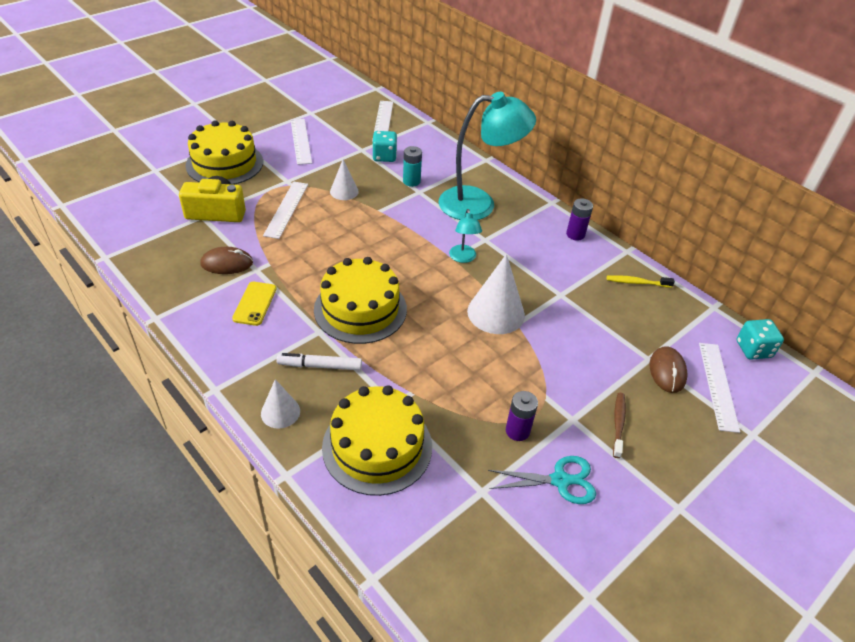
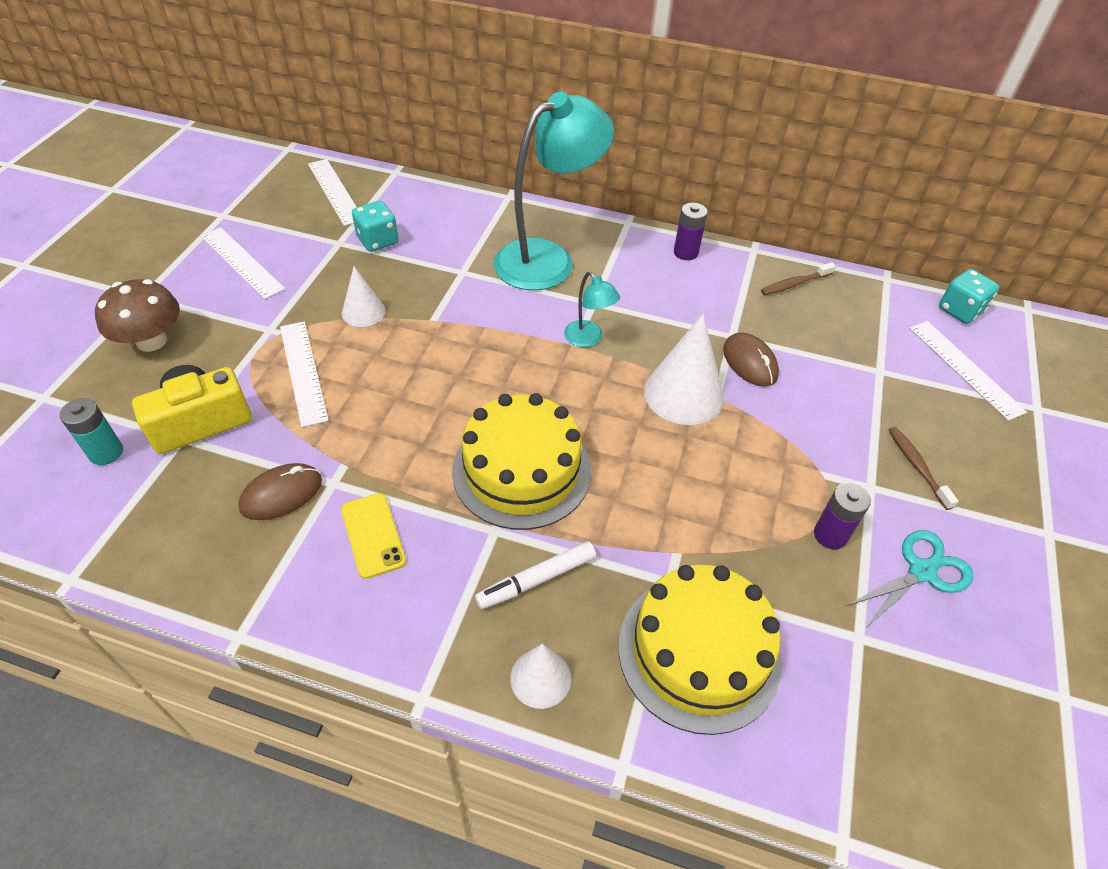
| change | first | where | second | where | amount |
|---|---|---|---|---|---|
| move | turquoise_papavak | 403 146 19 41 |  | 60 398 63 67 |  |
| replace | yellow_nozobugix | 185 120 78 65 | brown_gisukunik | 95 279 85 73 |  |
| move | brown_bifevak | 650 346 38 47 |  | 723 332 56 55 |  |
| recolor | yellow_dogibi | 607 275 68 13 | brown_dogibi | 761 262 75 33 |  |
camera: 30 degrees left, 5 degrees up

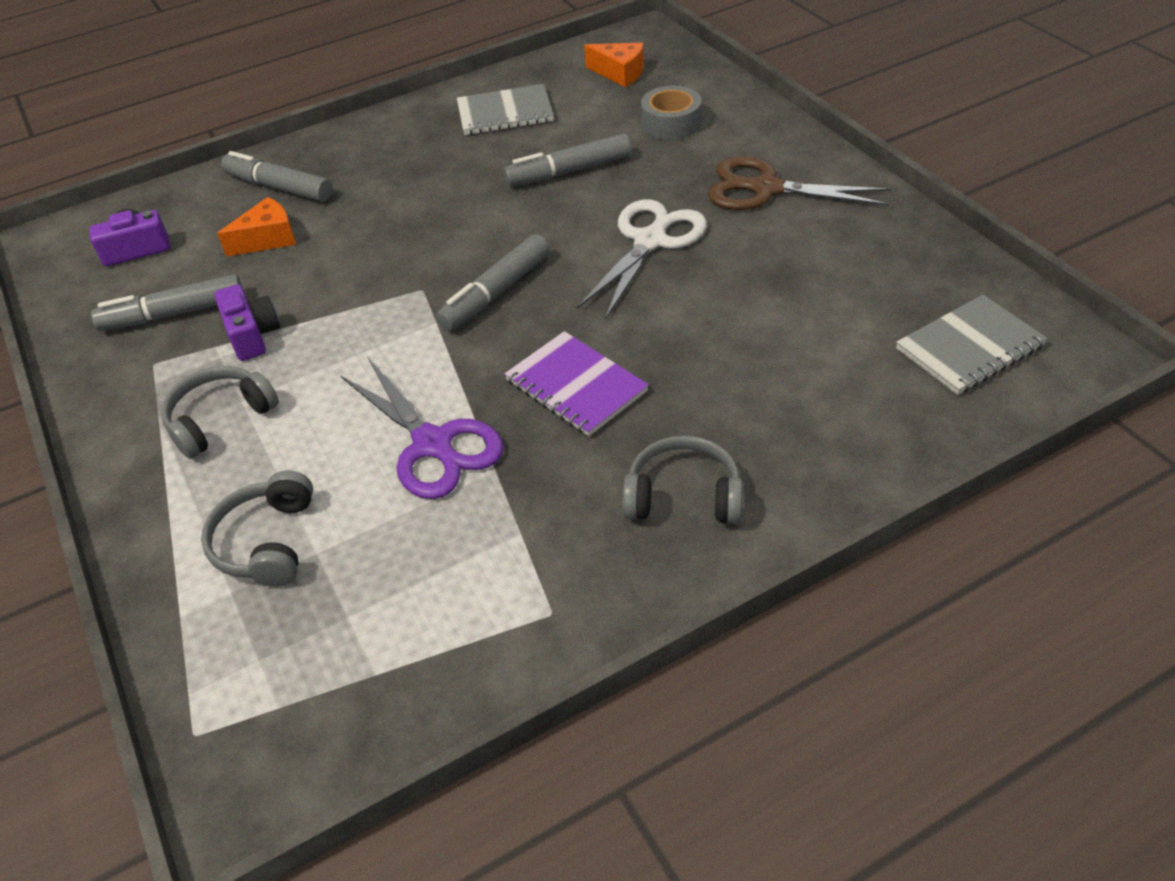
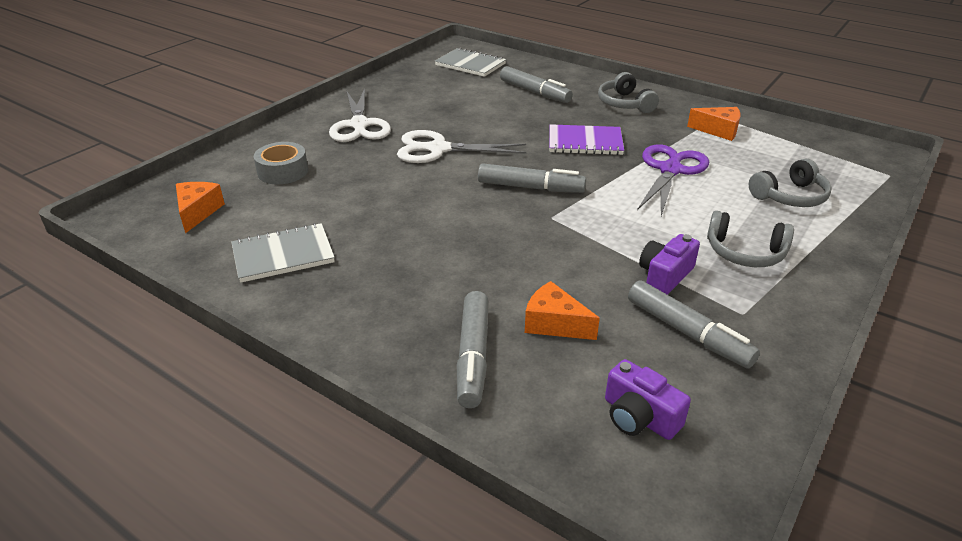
| change | first | where | second | where | amount |
|---|---|---|---|---|---|
| rotate | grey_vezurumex | 457 84 97 51 |  | 231 223 104 60 | 75 degrees counterclockwise |
| recolor | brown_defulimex | 708 156 183 54 | white_defulimex | 329 88 62 54 |  |
| move | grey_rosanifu | 504 134 127 52 |  | 500 66 73 37 |  |
| rotate | purple_vezurumex | 504 331 145 105 |  | 549 124 75 31 | 75 degrees clockwise |
| insert |  |  | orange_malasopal | 687 107 54 34 |  |
camera: 120 degrees left, 10 degrees down

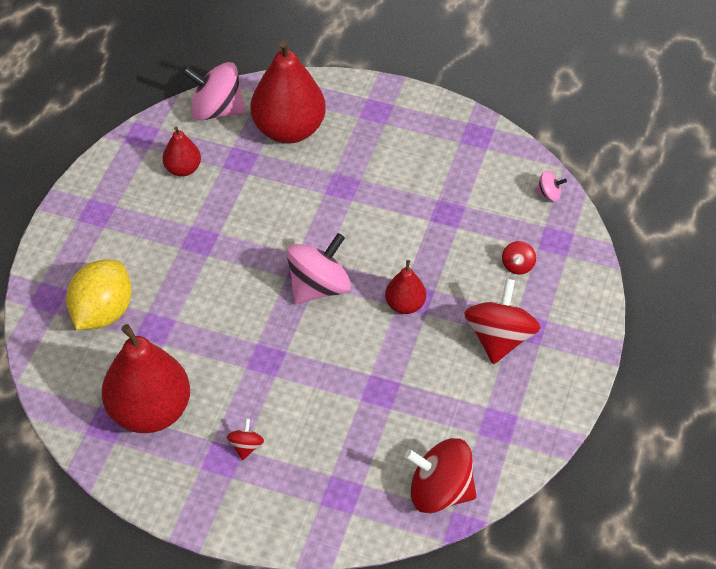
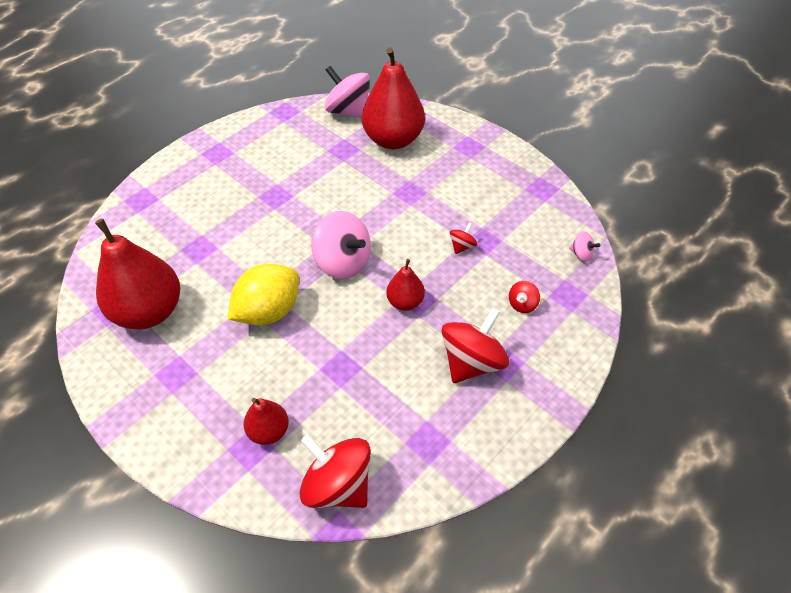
| change | first | where | second | where | amount |
|---|---|---|---|---|---|
| move | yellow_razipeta | 66 260 66 70 |  | 228 264 71 62 |  |
| move | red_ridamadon | 162 127 39 50 |  | 244 398 45 47 |  |
| rotate | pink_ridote | 286 233 65 71 |  | 311 211 60 68 | 60 degrees clockwise |
| move | red_ridote | 227 418 37 42 |  | 450 223 27 31 |  |
camera: 25 degrees right, 0 degrees up

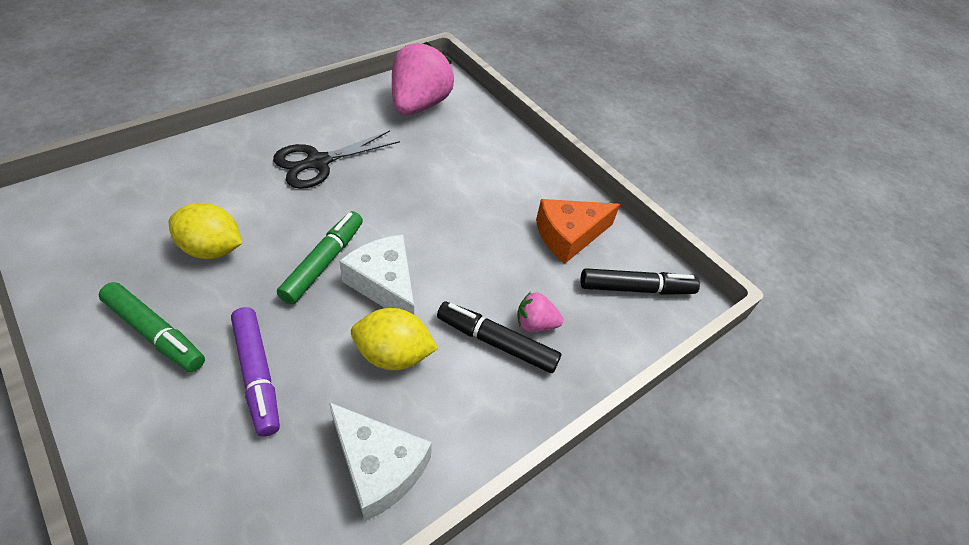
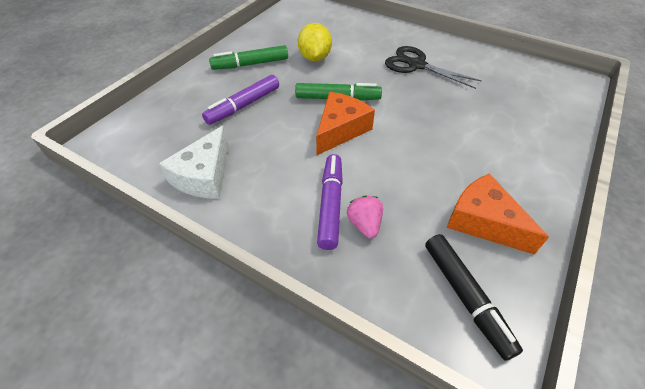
| change | first | where | second | where | amount |
|---|---|---|---|---|---|
| rotate | green_rosanifu | 99 282 106 90 |  | 209 45 79 25 | 60 degrees clockwise |
| recolor | white_malasopal | 339 235 75 80 | orange_malasopal | 316 92 59 63 |  |
| recolor | black_rosanifu | 437 301 124 72 | purple_rosanifu | 317 154 26 96 |  |
| delete | yellow_razipeta | 351 308 87 62 |  |  |  |
| delete | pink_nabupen | 392 42 62 73 |  |  |  |
camera: 75 degrees right, 0 degrees up

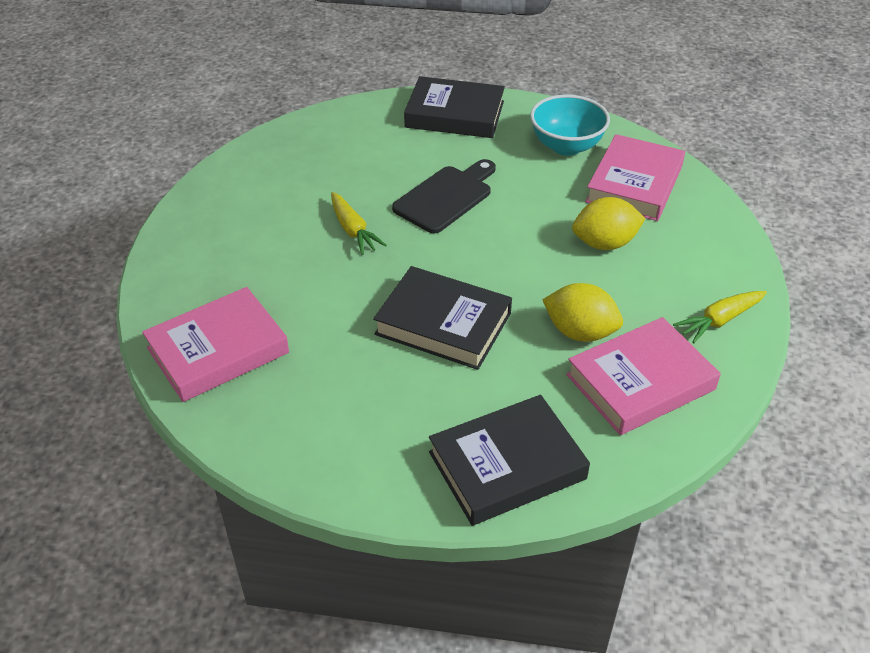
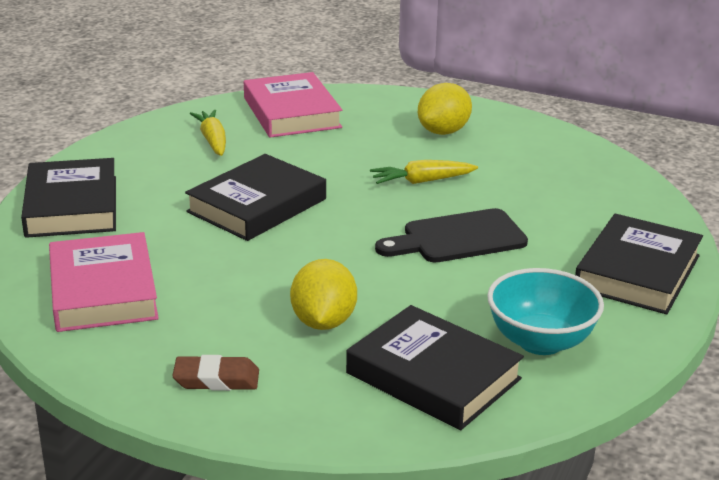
| change | first | where | second | where | amount |
|---|---|---|---|---|---|
| insert |  |  | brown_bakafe | 172 355 87 36 |  |
| move | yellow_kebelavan | 673 291 94 52 |  | 190 110 36 46 |  |
| recolor | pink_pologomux | 585 134 100 87 | black_pologomux | 346 305 178 125 |  |
| rotate | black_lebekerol | 392 159 104 74 |  | 375 208 153 55 | 105 degrees clockwise |
| move | yellow_razipeta | 543 283 80 59 |  | 418 83 54 52 |  |
camera: 105 degrees right, 15 degrees down

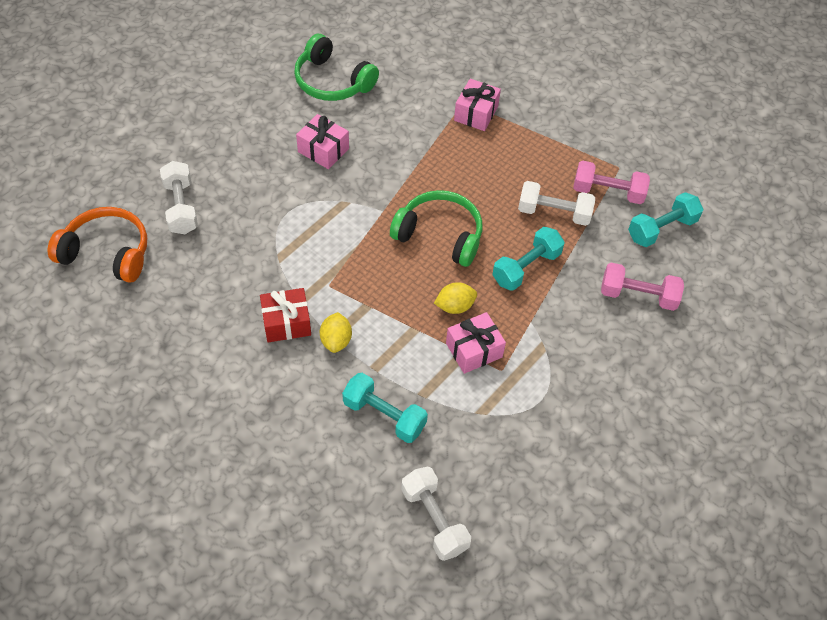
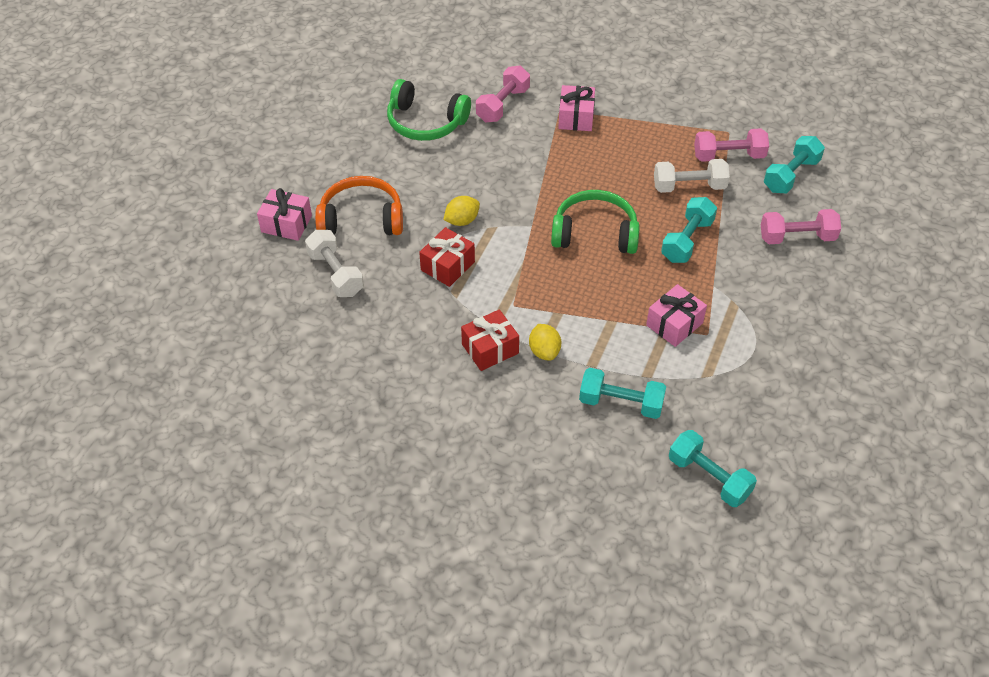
| change | first | where | second | where | amount |
|---|---|---|---|---|---|
| move | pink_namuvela | 296 114 53 55 |  | 257 188 55 53 |  |
| move | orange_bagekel | 48 207 99 76 |  | 315 176 88 59 |  |
| insert |  |  | red_namuvela | 419 227 56 60 |  |
| move | yellow_razipeta | 434 282 43 32 |  | 443 196 37 30 |  |
| insert |  |  | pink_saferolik | 476 66 54 56 |  |
| recolor | white_saferolik | 401 466 70 95 | turquoise_saferolik | 669 430 88 77 |  |
camera: 15 degrees left, 5 degrees down

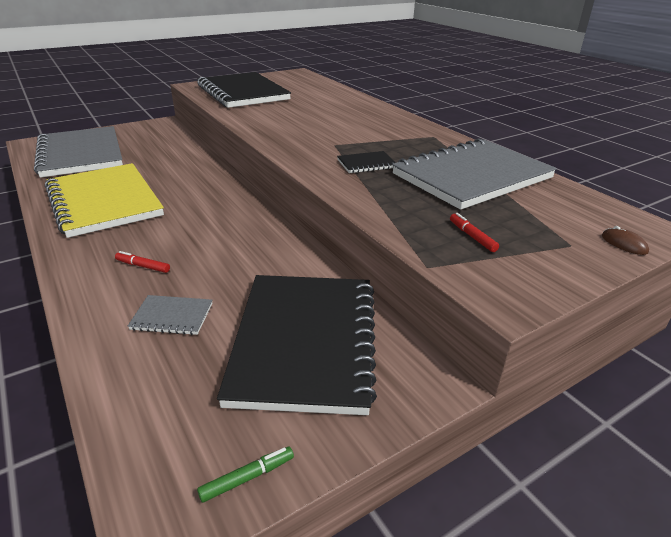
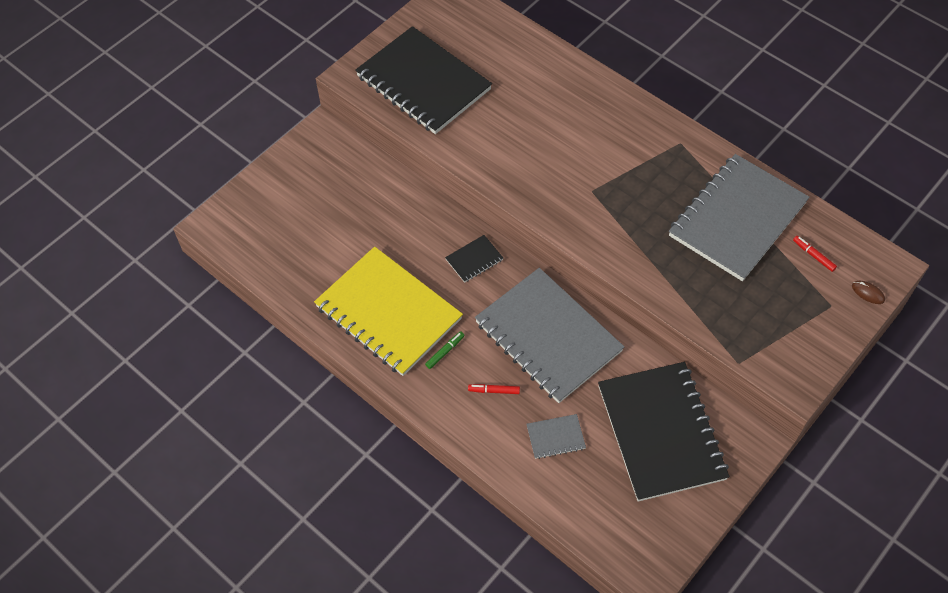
| change | first | where | second | where | amount |
|---|---|---|---|---|---|
| move | green_rosanifu | 197 446 97 57 |  | 425 332 40 37 |  |
| move | black_vezurumex | 337 151 59 22 |  | 445 235 58 48 |  |
| move | grey_vezurumex | 34 126 89 52 |  | 475 268 149 135 |  |
| move | red_rosanifu | 450 213 49 39 |  | 793 236 44 36 |  |
camera: 15 degrees left, 25 degrees up

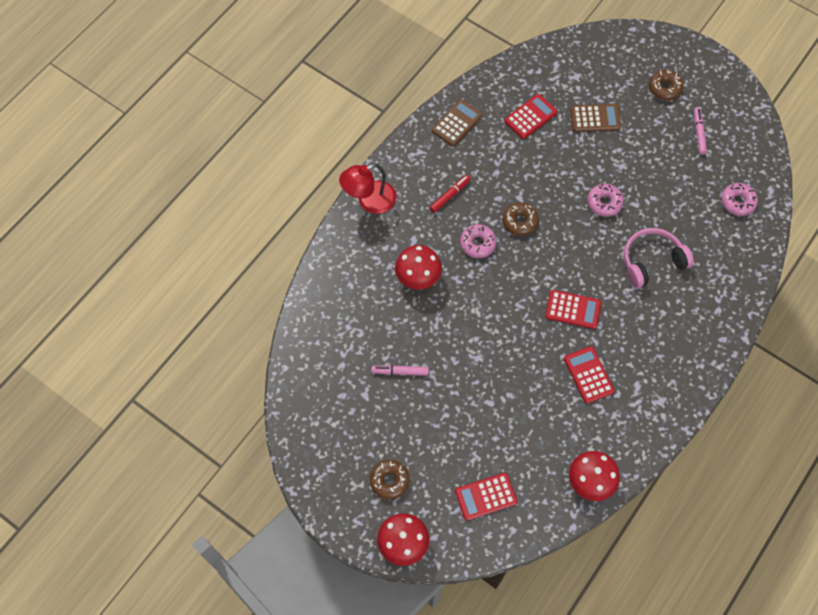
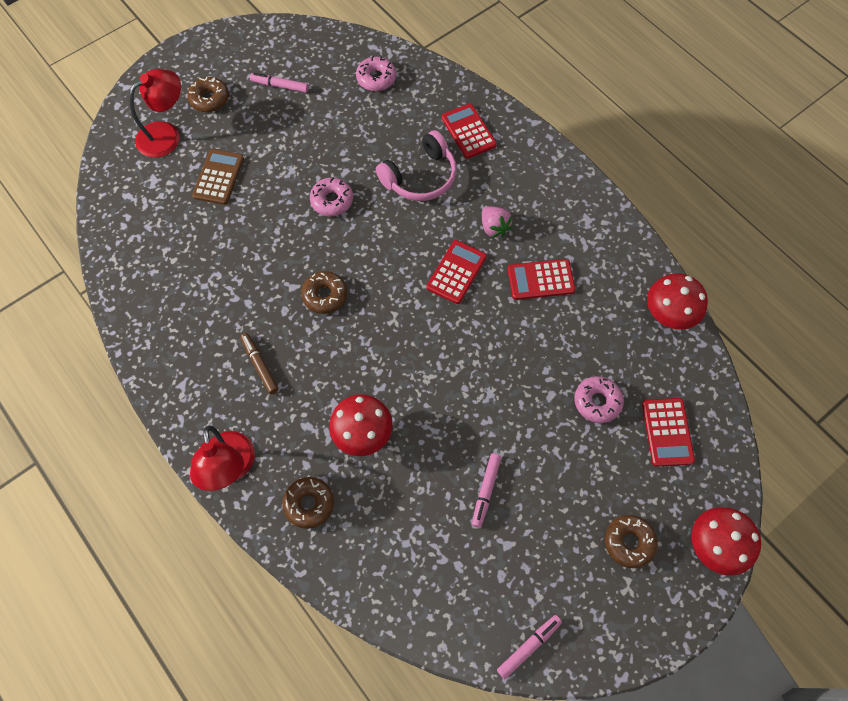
| change | first | where | second | where | amount |
|---|---|---|---|---|---|
| insert |  |  | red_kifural | 129 69 52 89 |  |
| recolor | red_rosanifu | 430 175 41 38 | brown_rosanifu | 240 333 38 61 |  |
| insert |  |  | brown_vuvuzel | 282 477 52 52 |  |
| rotate | pink_bagekel | 624 228 70 60 |  | 376 130 81 71 | 120 degrees counterclockwise |
| move | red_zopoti | 504 94 53 45 |  | 441 104 56 54 |  |
| insert |  |  | pink_nabupen | 482 206 31 32 |  |
| insert |  |  | pink_rosanifu | 497 615 65 64 |  |
| move | pink_vuvuzel | 460 224 37 34 |  | 574 376 50 47 |  |
| delete | brown_zopoti | 432 99 50 47 |  |  |  |
camera: 75 degrees left, 0 degrees up

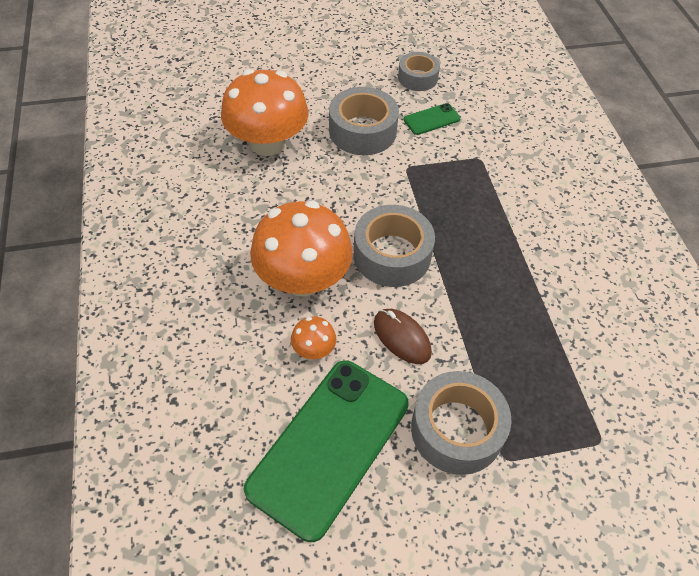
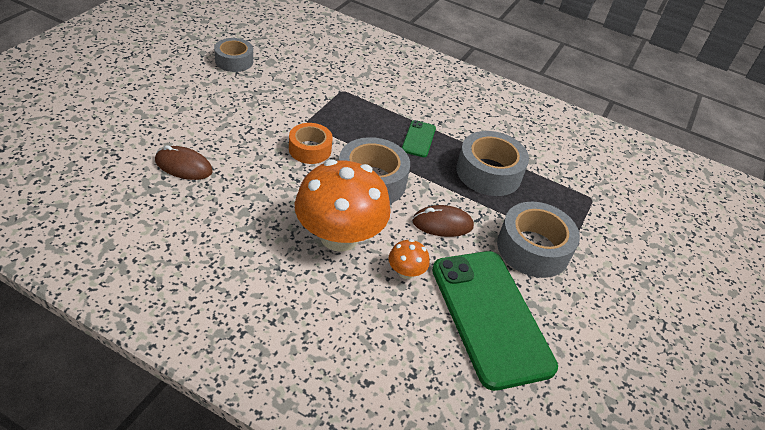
| change | first | where | second | where | amount |
|---|---|---|---|---|---|
| replace | orange_gisukunik | 221 69 88 87 | brown_bifevak | 155 145 58 35 |  |
| insert |  |  | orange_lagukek | 289 123 44 41 |  |
| move | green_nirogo | 404 103 57 32 |  | 402 120 34 37 |  |
| move | grey_lagukek | 329 87 70 68 |  | 456 131 73 65 |  |
camera: 55 degrees left, 10 degrees down

